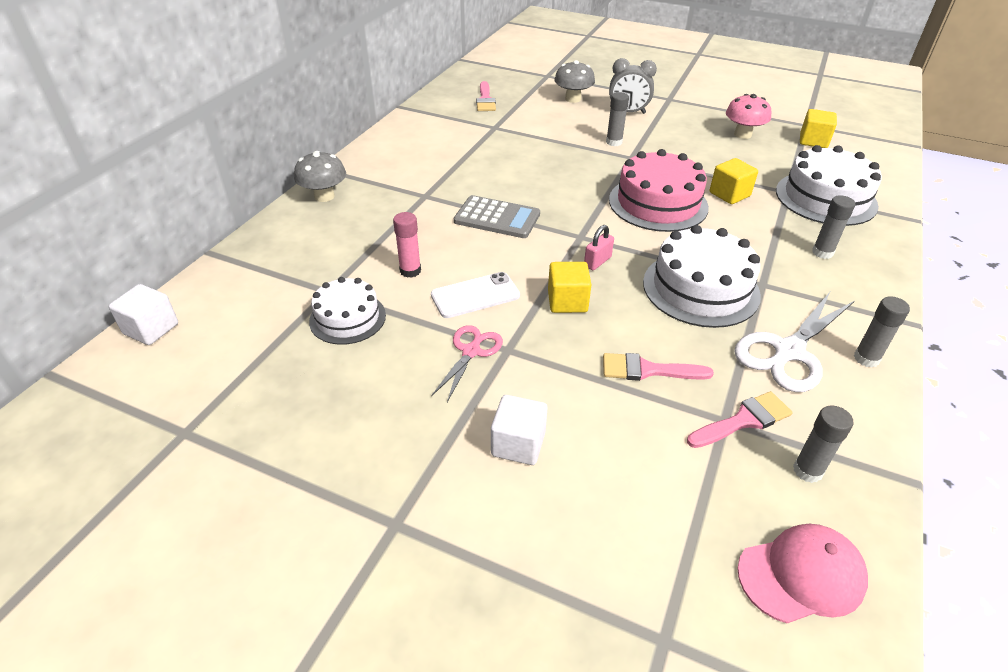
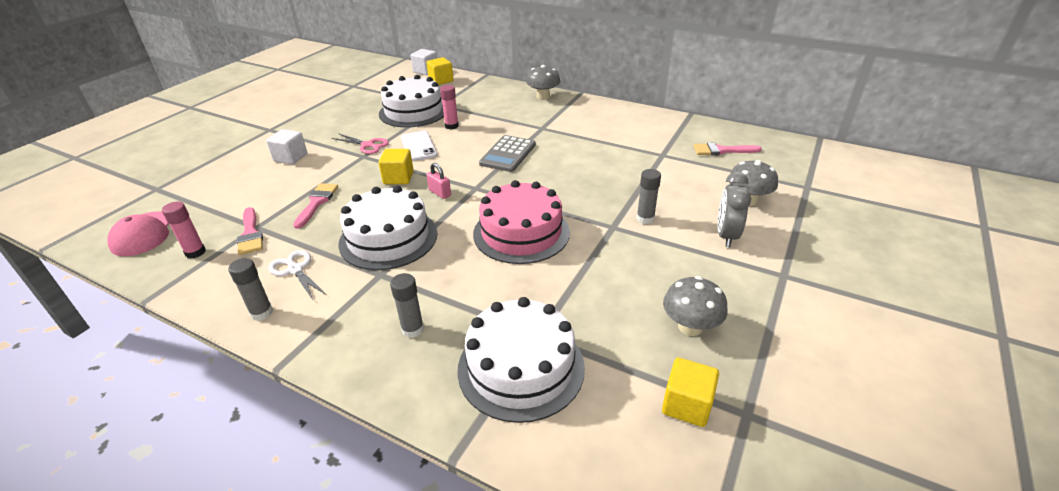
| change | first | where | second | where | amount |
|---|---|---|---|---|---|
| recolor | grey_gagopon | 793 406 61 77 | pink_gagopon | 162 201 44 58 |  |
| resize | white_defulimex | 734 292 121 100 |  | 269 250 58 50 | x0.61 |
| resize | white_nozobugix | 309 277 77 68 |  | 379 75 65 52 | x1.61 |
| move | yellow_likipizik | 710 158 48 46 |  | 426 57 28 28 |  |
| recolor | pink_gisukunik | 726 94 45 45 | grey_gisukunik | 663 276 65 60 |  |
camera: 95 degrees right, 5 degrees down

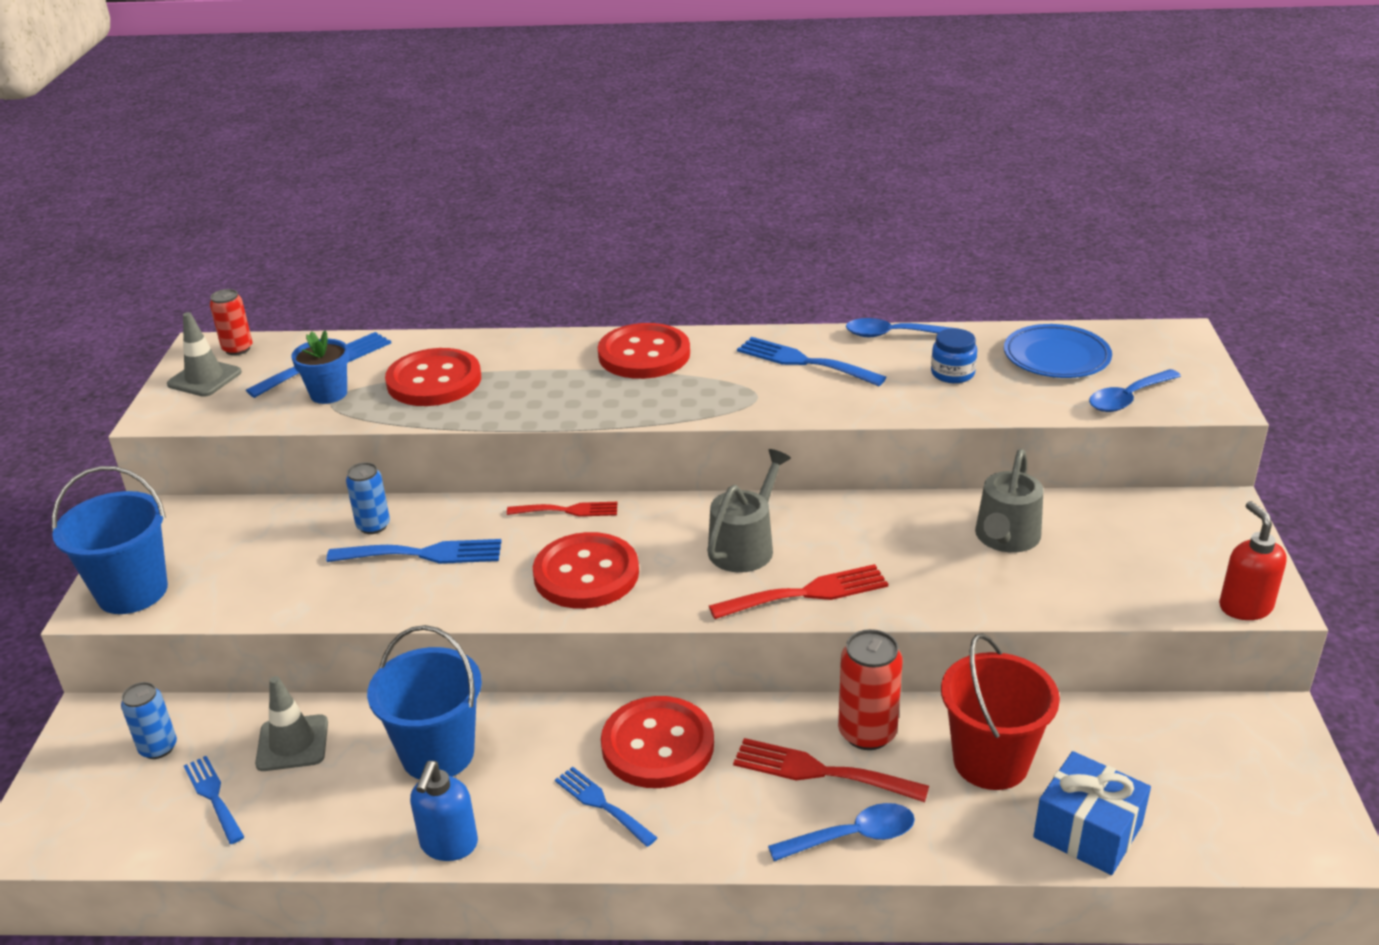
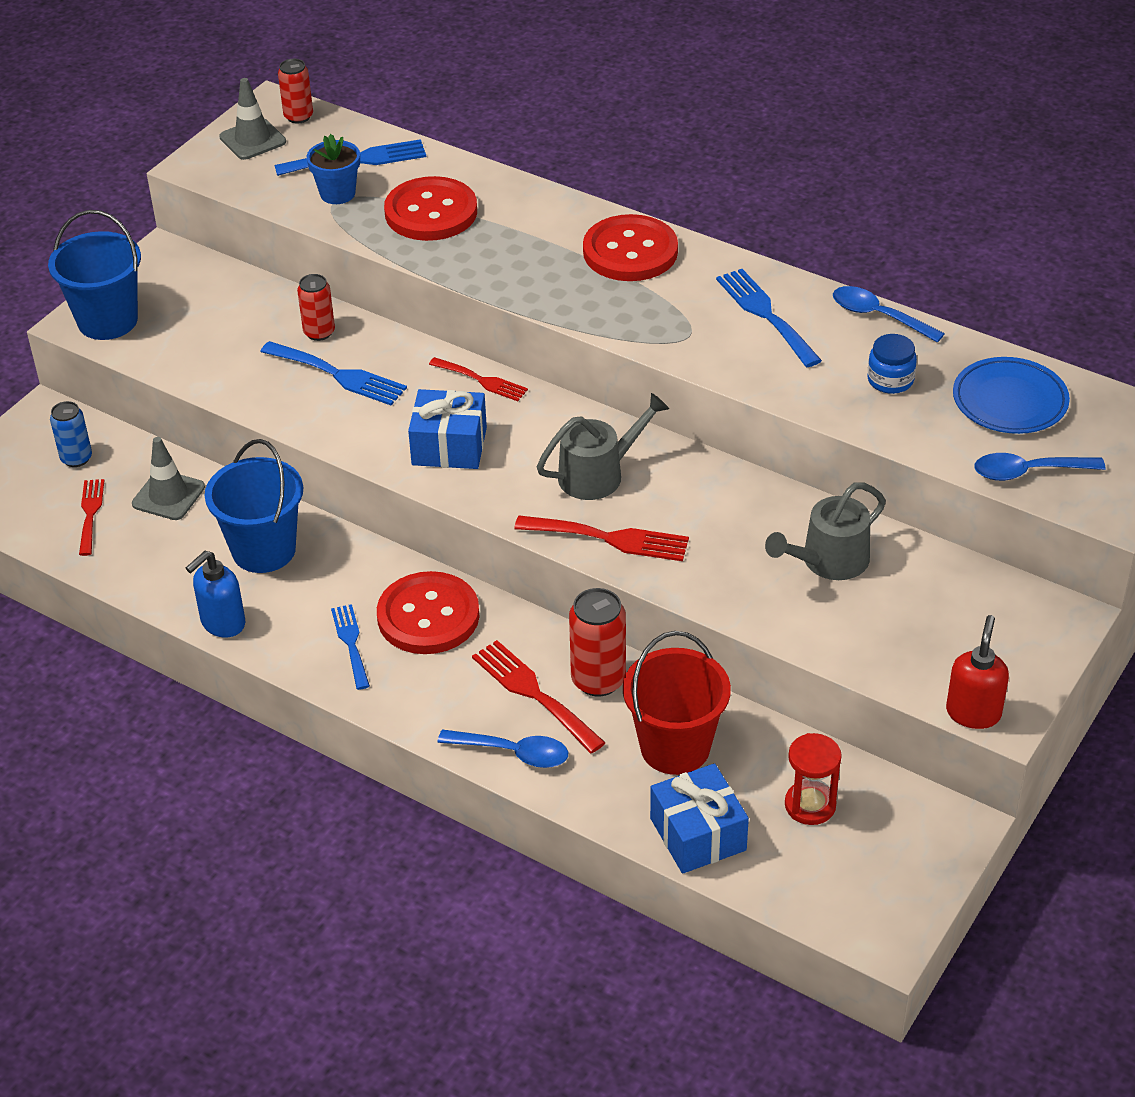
| change | first | where | second | where | amount |
|---|---|---|---|---|---|
| recolor | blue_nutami | 184 756 60 88 | red_nutami | 79 479 26 77 |  |
| recolor | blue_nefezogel | 346 462 44 72 | red_nefezogel | 297 274 38 67 |  |
| replace | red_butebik | 533 532 106 77 | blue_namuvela | 408 389 79 80 |  |
| insert |  |  | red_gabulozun | 785 733 57 92 |  |
camera: 30 degrees right, 10 degrees up

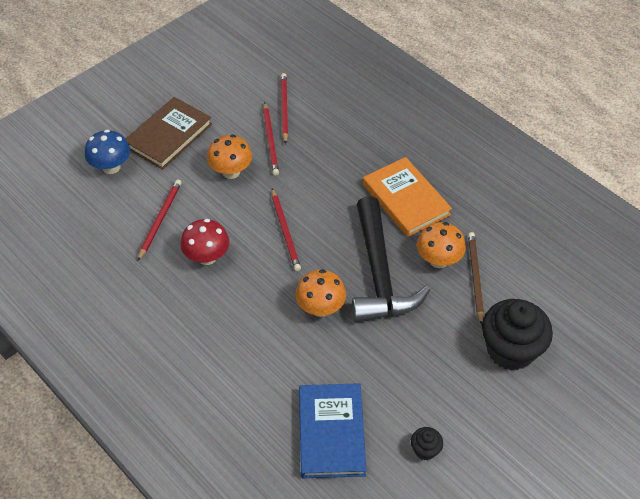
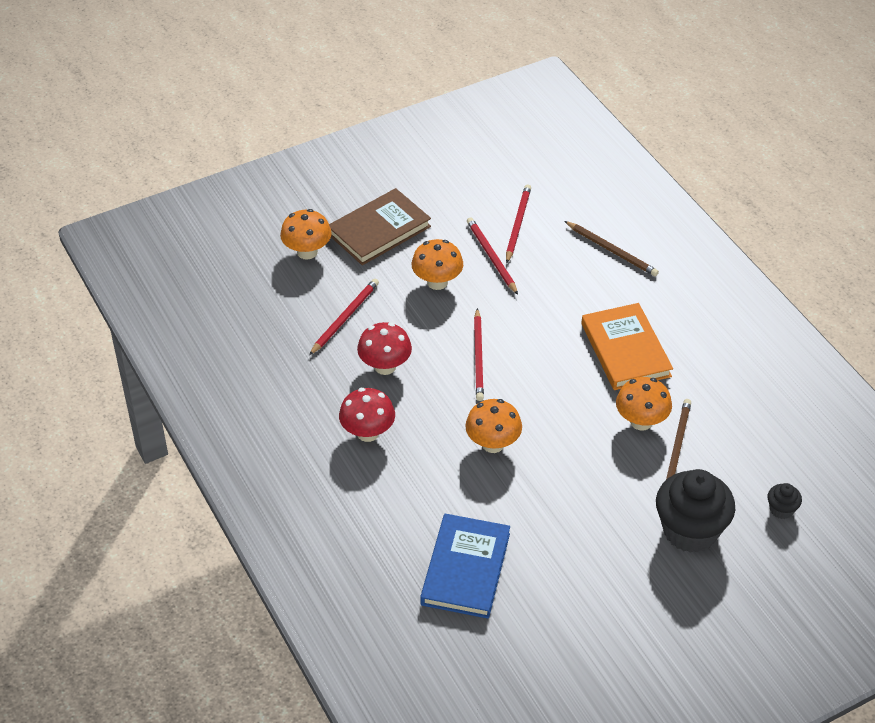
| change | first | where | second | where | amount |
|---|---|---|---|---|---|
| recolor | blue_gisukunik | 85 129 45 45 | orange_gisukunik | 280 209 51 51 |  |
| insert |  |  | red_gisukunik | 339 388 56 54 |  |
| rotate | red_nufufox | 263 102 16 74 |  | 467 217 51 78 | 150 degrees clockwise |
| insert |  |  | brown_nufufox | 564 221 95 55 |  |
| move | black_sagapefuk | 411 427 32 33 |  | 768 483 34 36 |  |
| delete | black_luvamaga | 352 196 78 126 |  |  |  |
camera: 15 degrees right, 5 degrees down

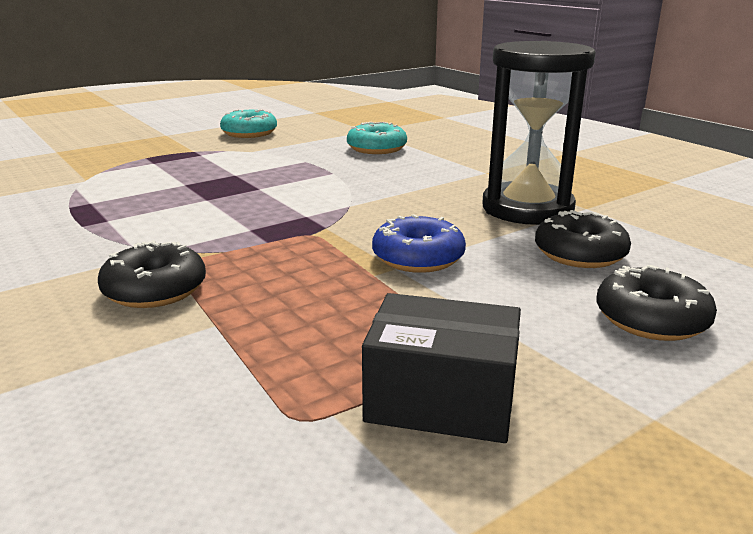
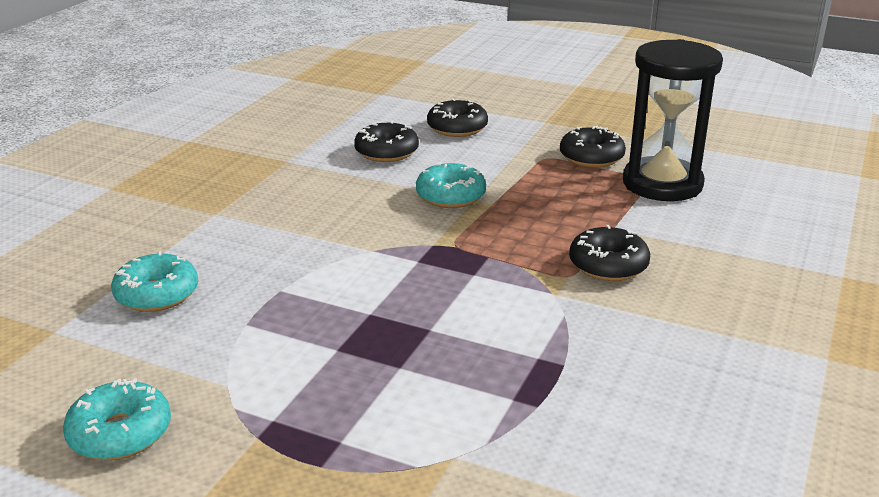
| change | first | where | second | where | amount |
|---|---|---|---|---|---|
| recolor | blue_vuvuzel | 372 214 94 59 | turquoise_vuvuzel | 416 162 70 46 |  |
| replace | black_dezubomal | 362 293 159 150 | black_vuvuzel | 560 126 66 42 |  |
| move | black_gabulozun | 482 41 114 184 |  | 623 39 100 162 |  |
camera: 120 degrees left, 5 degrees up

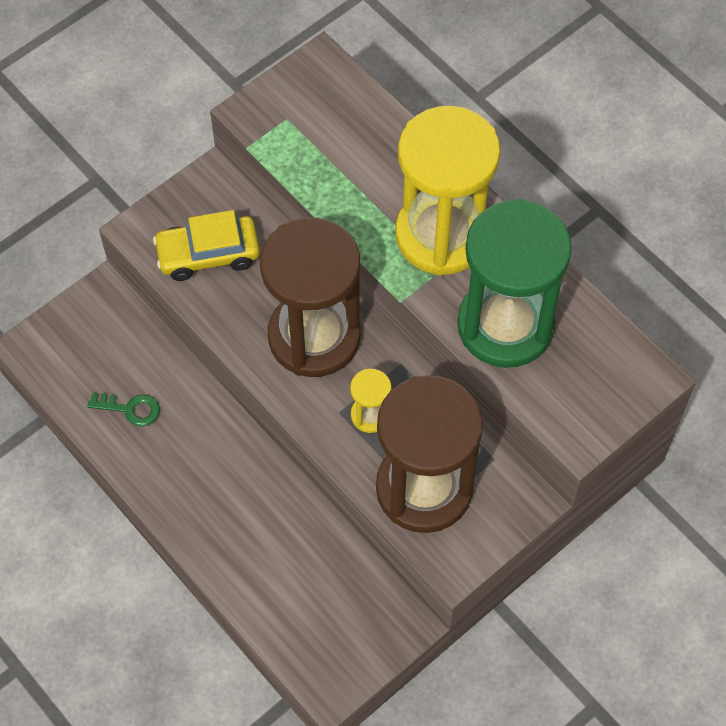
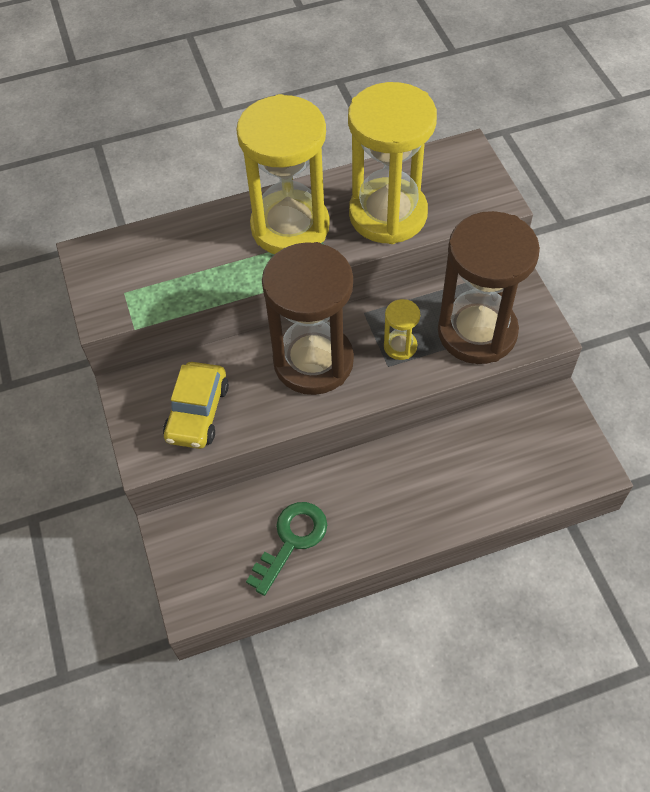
| change | first | where | second | where | amount |
|---|---|---|---|---|---|
| resize | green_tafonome | 87 393 73 33 |  | 246 502 81 94 | x1.58 |
| recolor | green_gabulozun | 457 199 115 169 | yellow_gabulozun | 348 82 89 162 |  |
camera: 65 degrees left, 5 degrees down

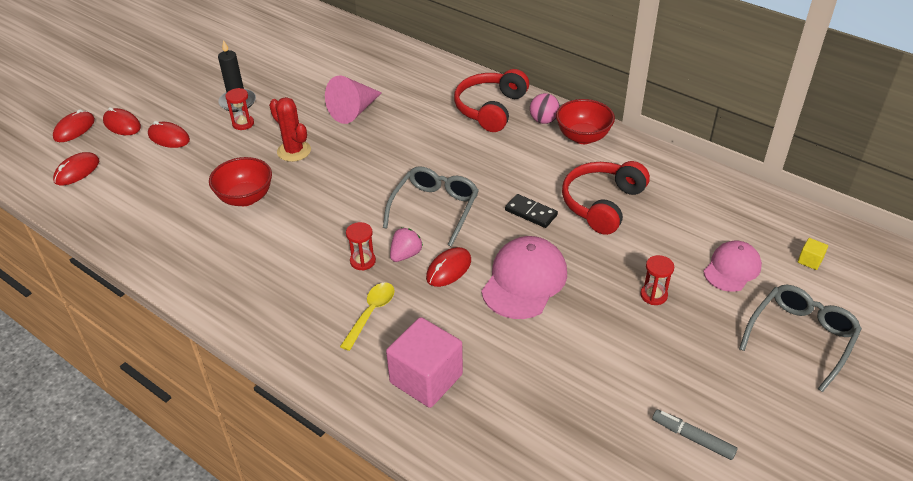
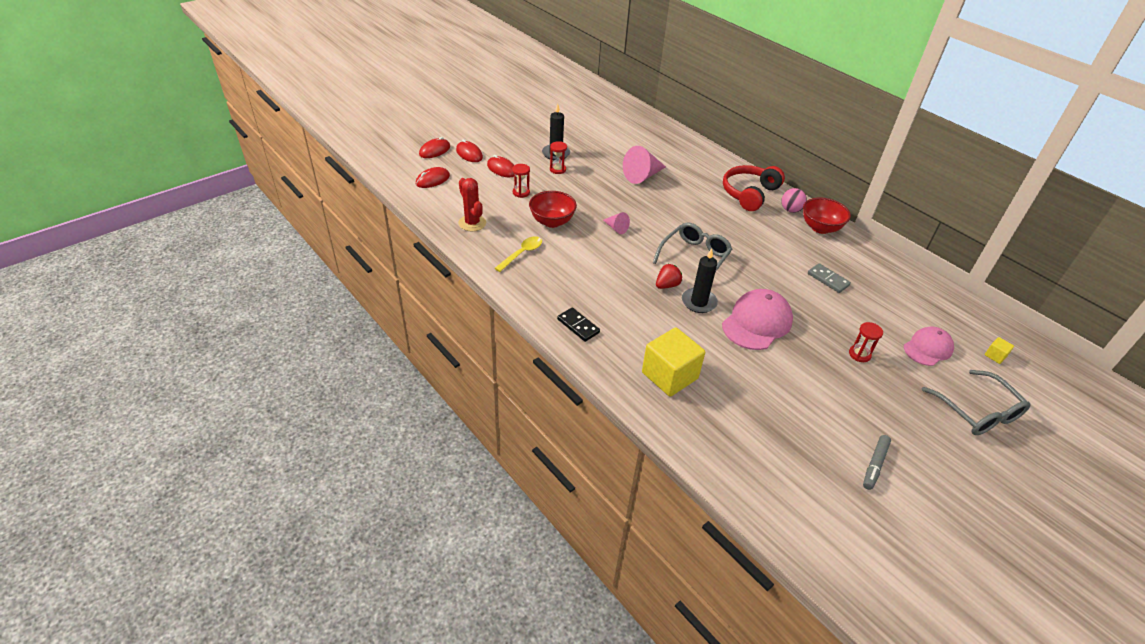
| change | first | where | second | where | amount |
|---|---|---|---|---|---|
| move | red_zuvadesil | 269 97 42 65 |  | 458 178 28 53 |  |
| move | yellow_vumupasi | 340 282 55 69 |  | 495 236 47 36 |  |
| move | red_gabulozun | 346 222 30 49 |  | 512 164 18 34 |  |
| move | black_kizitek | 505 194 53 34 |  | 557 307 43 35 |  |
| insert |  |  | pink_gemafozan | 603 212 27 22 |  |
| recolor | pink_likipizik | 386 317 77 91 | yellow_likipizik | 642 327 63 70 |  |
| recolor | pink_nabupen | 390 228 33 34 | red_nabupen | 656 264 26 25 |  |
| replace | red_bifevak | 426 247 45 40 | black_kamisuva | 682 248 36 65 |  |
| replace | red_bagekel | 562 161 88 74 | grey_kizitek | 808 263 43 30 |  |
| rotate | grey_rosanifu | 652 410 86 50 |  | 863 435 28 55 | 105 degrees counterclockwise |
| rotate | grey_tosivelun | 739 285 123 107 |  | 921 370 109 65 | 105 degrees clockwise |
camera: 10 degrees right, 0 degrees up

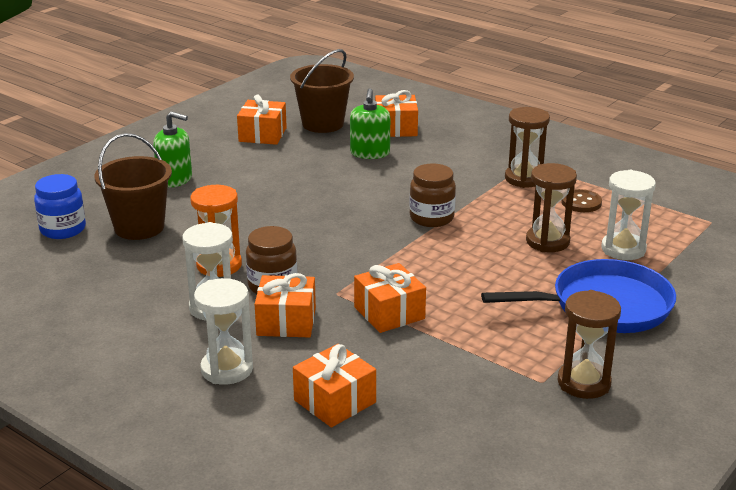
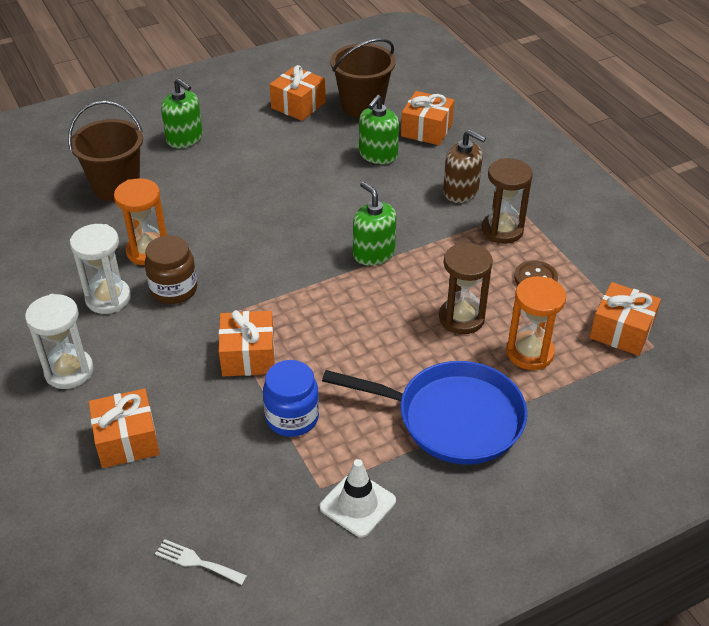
| change | first | where | second | where | amount |
|---|---|---|---|---|---|
| insert |  |  | white_nutami | 155 539 92 46 |  |
| move | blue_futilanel | 34 174 52 65 |  | 263 360 56 77 |  |
| replace | brown_gabulozun | 558 290 63 109 | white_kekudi | 320 459 76 79 |  |
| replace | brown_futilanel | 409 163 47 64 | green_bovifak | 353 182 43 84 |  |
| insert |  |  | brown_bovifak | 443 130 43 73 |  |
| recolor | white_gabulozun | 601 170 55 90 | orange_gabulozun | 506 276 60 94 |  |
| move | orange_namuvela | 255 273 61 65 |  | 590 282 71 74 |  |
camera: 25 degrees right, 15 degrees up

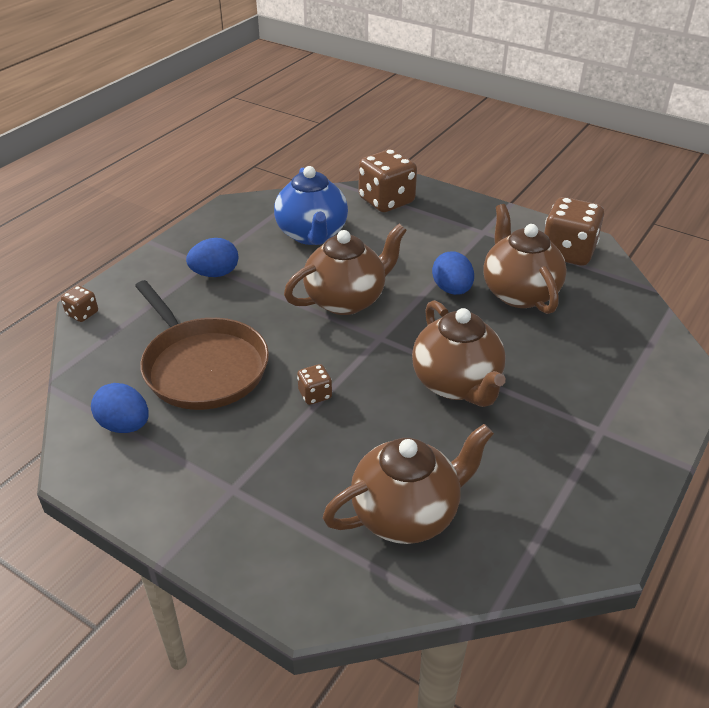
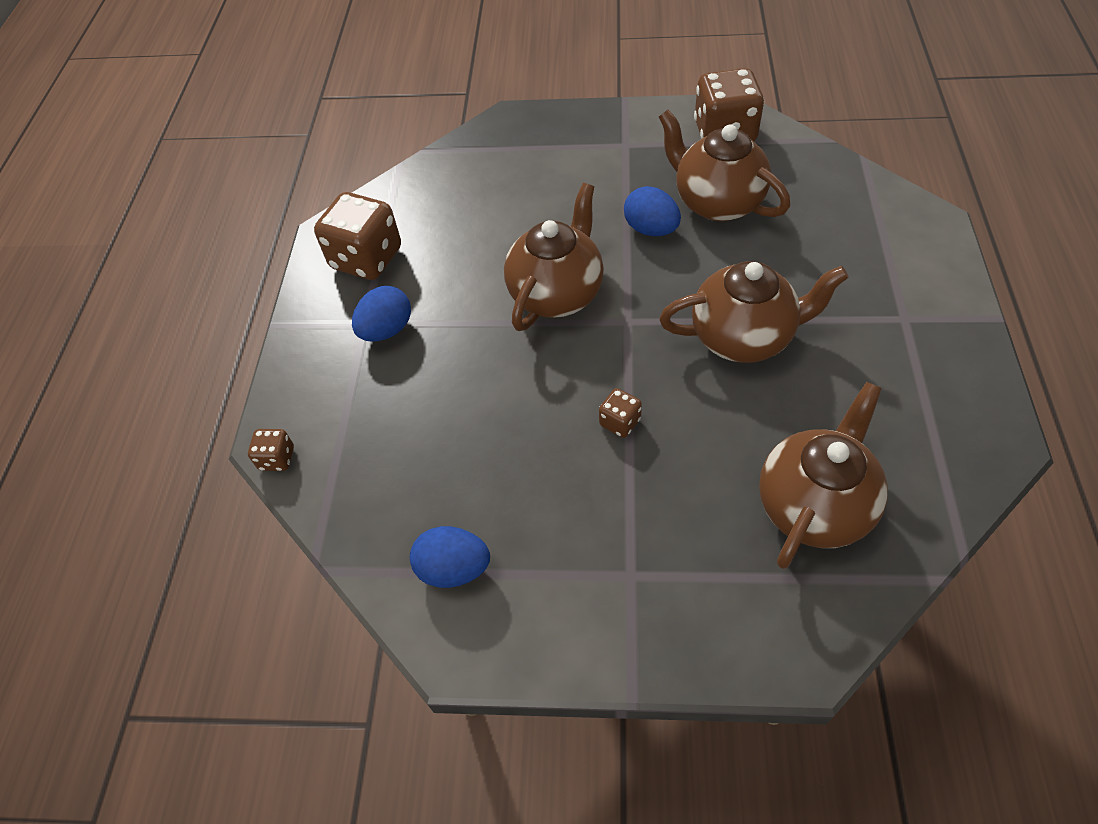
| change | first | where | second | where | amount |
|---|---|---|---|---|---|
| move | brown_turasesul | 359 149 58 63 |  | 314 192 87 88 |  |
| rotate | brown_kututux | 412 300 94 107 |  | 659 261 190 102 | 45 degrees counterclockwise |
| delete | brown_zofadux | 135 280 134 130 |  |  |  |
| delete | blue_kututux | 274 166 74 79 |  |  |  |
camera: 25 degrees left, 15 degrees up

